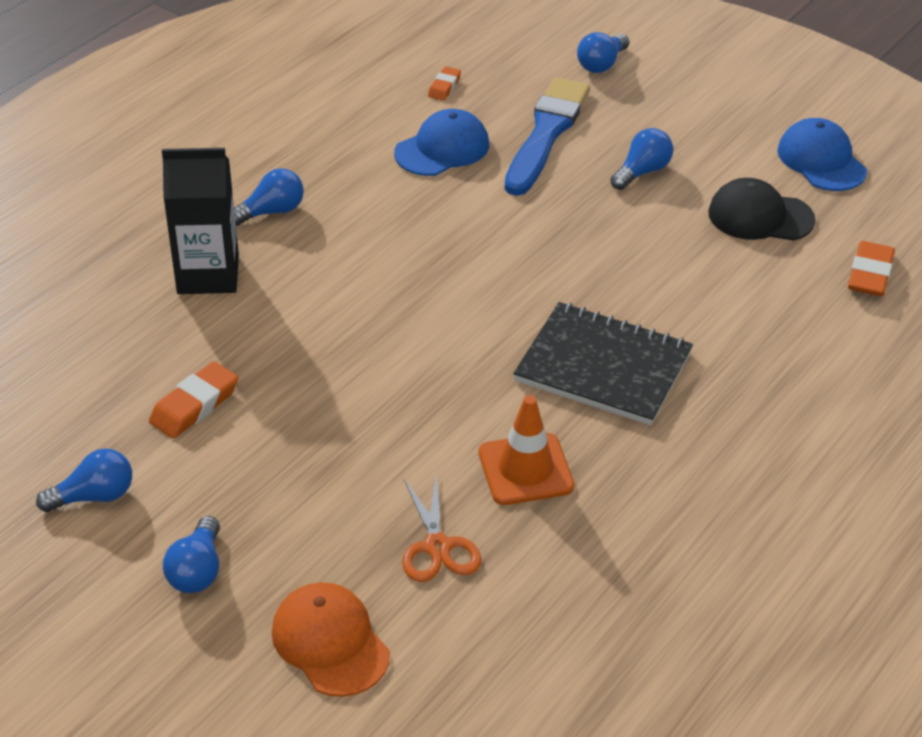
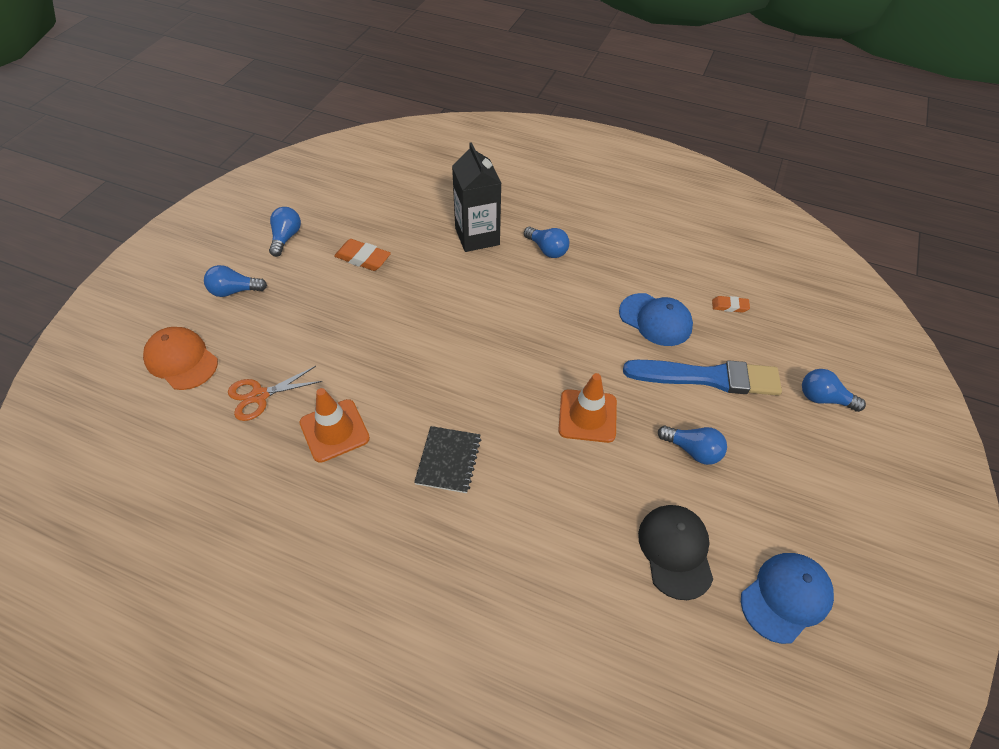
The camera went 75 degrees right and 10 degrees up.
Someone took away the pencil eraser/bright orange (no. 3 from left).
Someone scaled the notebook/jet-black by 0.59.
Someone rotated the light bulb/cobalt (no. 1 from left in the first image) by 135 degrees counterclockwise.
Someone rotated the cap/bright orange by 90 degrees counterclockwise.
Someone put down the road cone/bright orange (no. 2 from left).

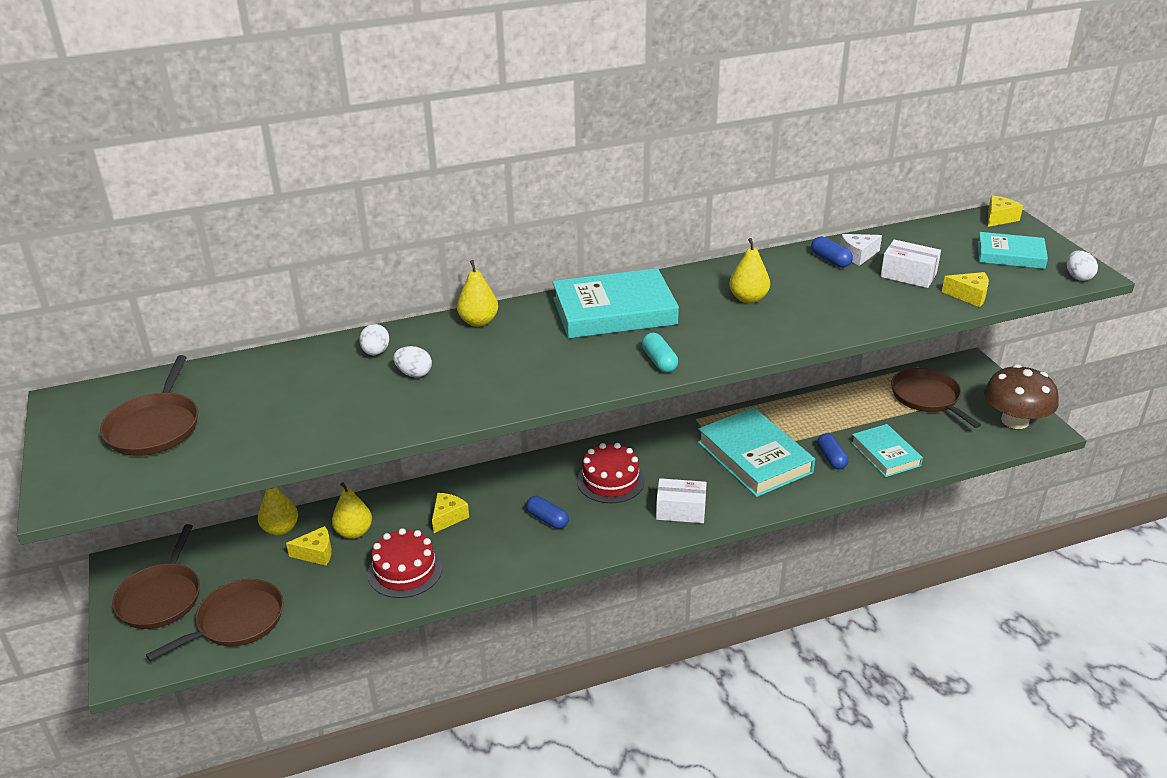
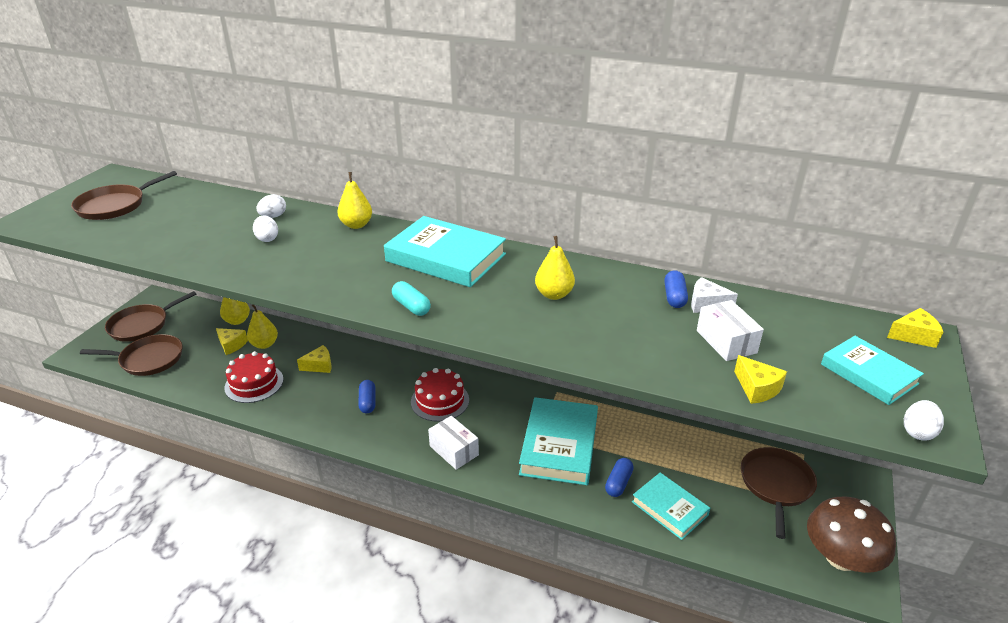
The camera went 40 degrees right and 0 degrees up.
Someone rotated the pill shape/aqua by 60 degrees counterclockwise.
Someone rotated the book/aqua (no. 3 from left) by 60 degrees counterclockwise.

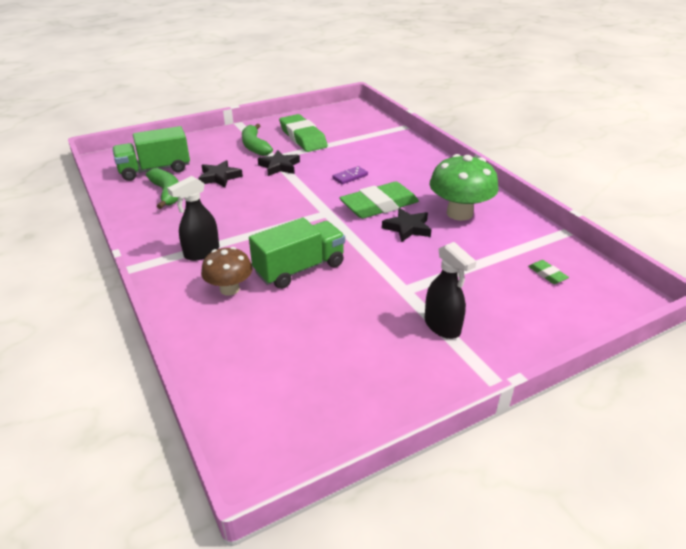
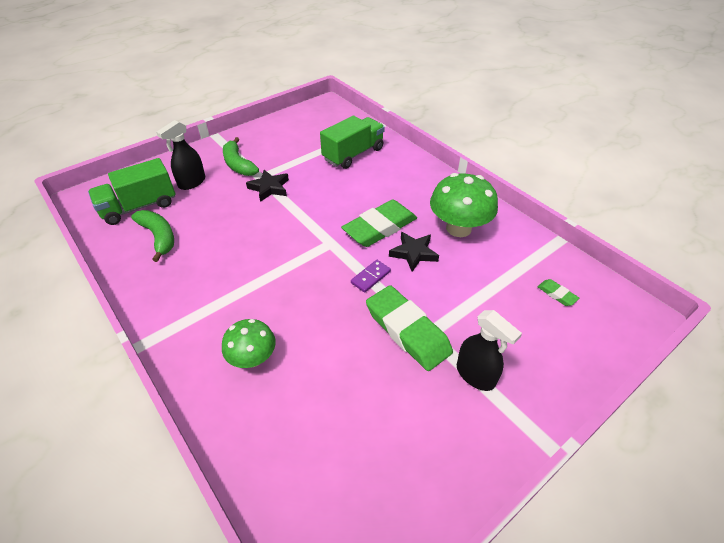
The camera went 10 degrees left and 10 degrees up.
Someone carried the pencil eraser/leaf-green (no. 1 from left in the first image).
Someone took away the star/jet-black (no. 1 from left).
Someone carried the domino piece/purple.
Someone carried the spray cleaner/jet-black (no. 1 from left).
Someone carried the lorry/leaf-green (no. 2 from left).
Someone repainted the toadstool/brown, which became the toadstool/leaf-green (no. 1 from left).

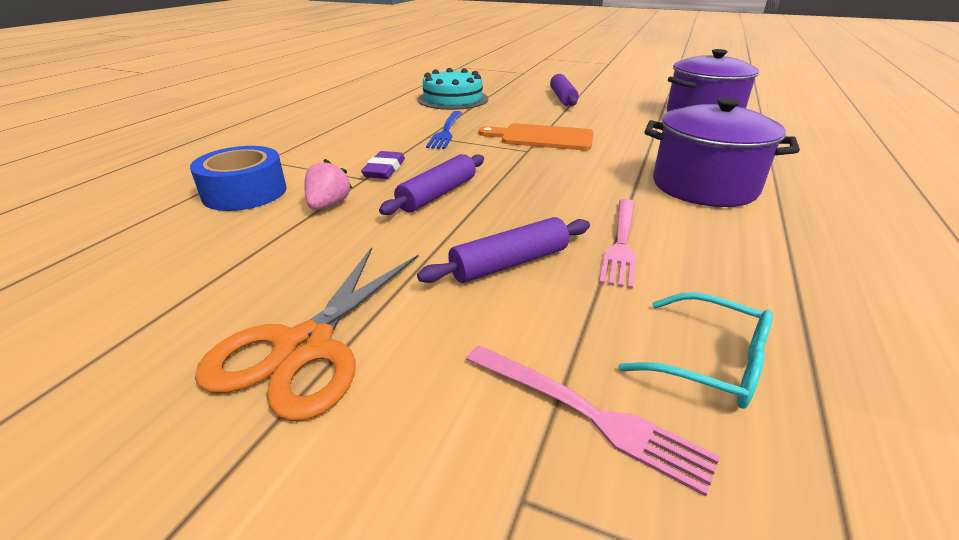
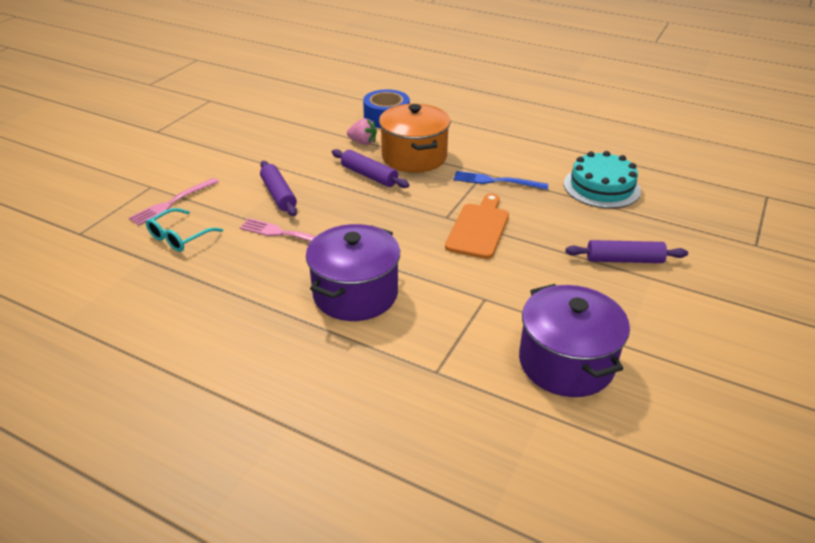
The camera went 95 degrees right and 5 degrees up.
Someone swapped the pencil eraser/purple for the stockpot/bright orange.
Someone took away the pair of scissors/bright orange.

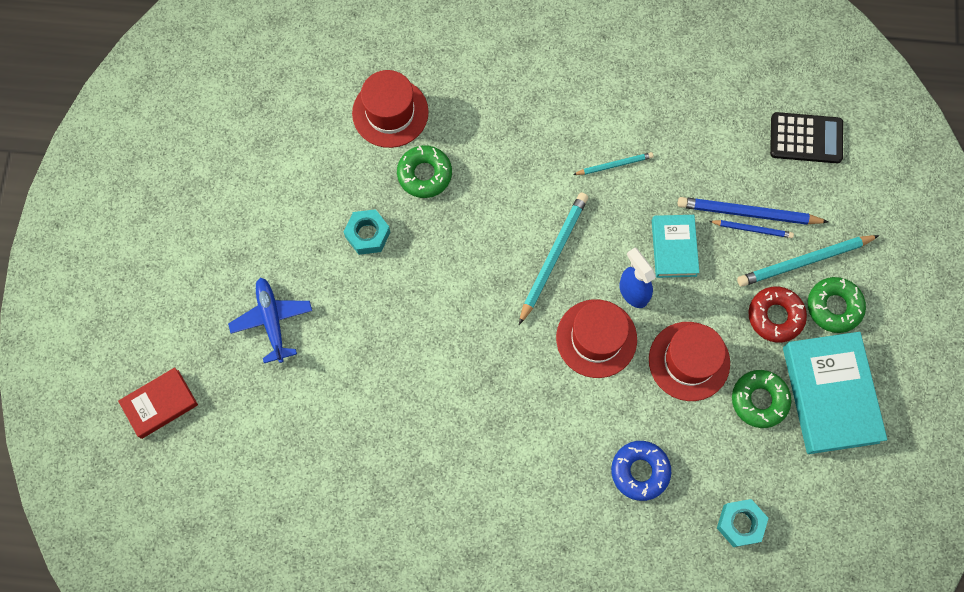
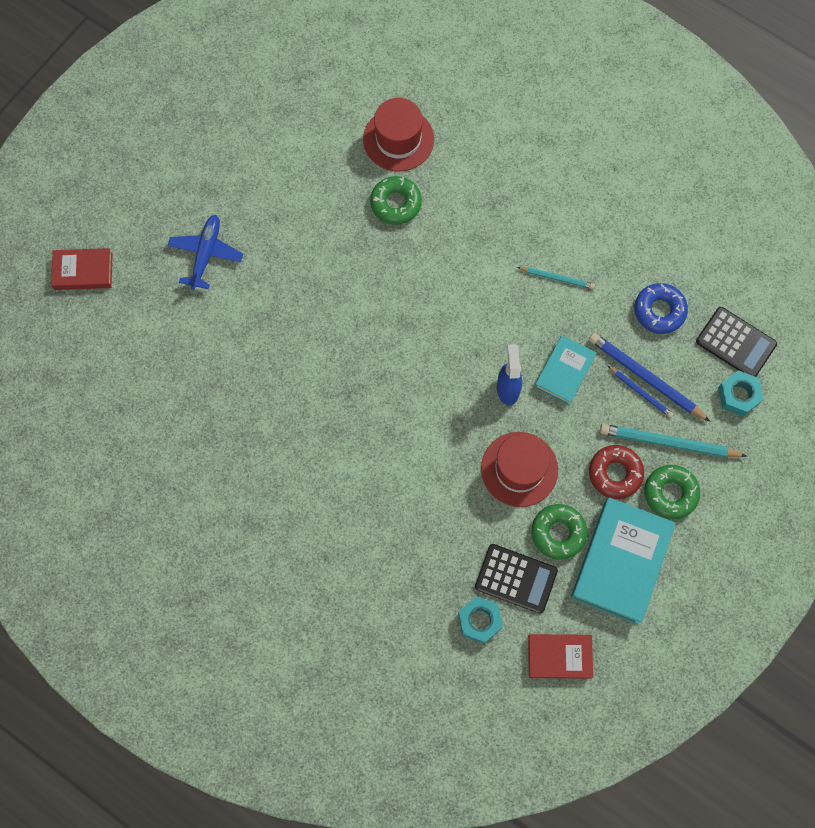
The camera went 30 degrees right and 0 degrees up.
Someone took away the pencil/aqua (no. 1 from left).
Someone carried the hexagon nut/aqua (no. 1 from left in the first image).
Someone took away the top hat/red (no. 2 from left).
Someone carried the doughnut/cobalt.
Someone put down the calculator/jet-black (no. 1 from left).
Someone put down the book/red (no. 2 from left).

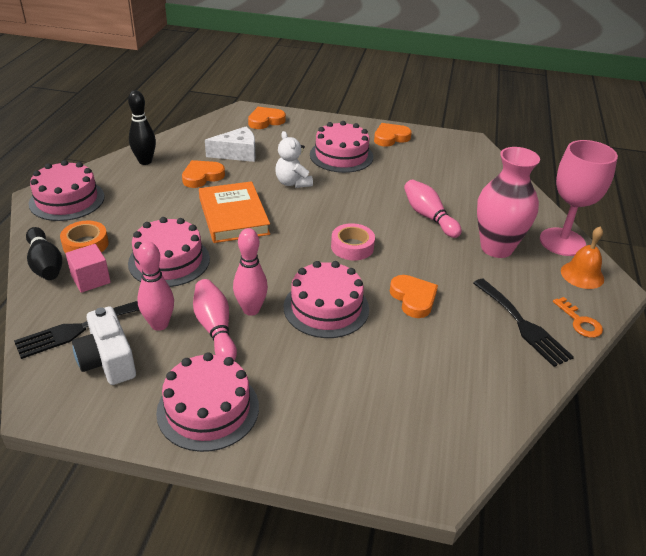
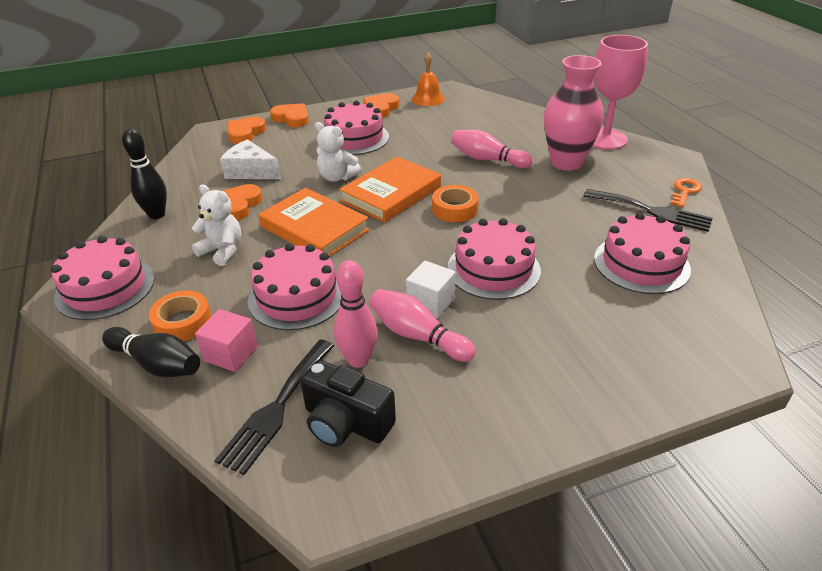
The camera went 30 degrees left and 0 degrees up.
Someone rotated the cheese/white by 105 degrees counterclockwise.
Someone repainted the tape/rosy, which became the tape/bright orange (no. 2 from left).
Someone carried the hand bell/bright orange.
Someone swapped the tenpin/rosy (no. 3 from left) for the cube/white.
Someone carried the heart/bright orange (no. 4 from left in the first image).
Someone rotated the latchkey/bright orange by 90 degrees counterclockwise.
Someone repainted the photo camera/white, which became the photo camera/jet-black.
Someone carried the gateau/rosy (no. 3 from left in the first image).
Someone put down the book/bright orange (no. 2 from left).
Someone put down the teddy/white (no. 1 from left).

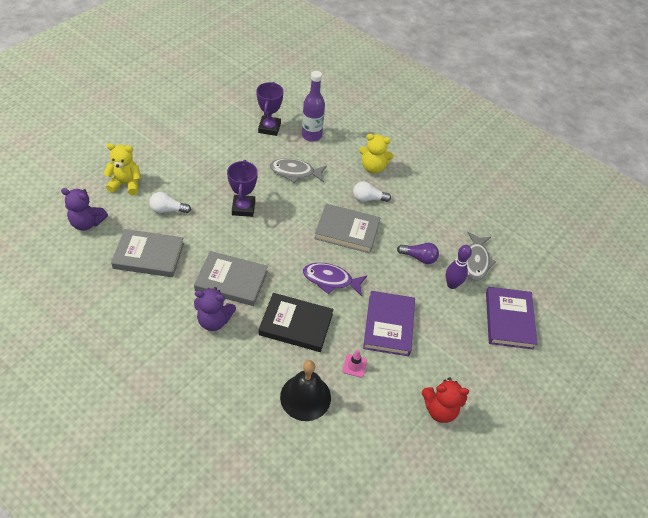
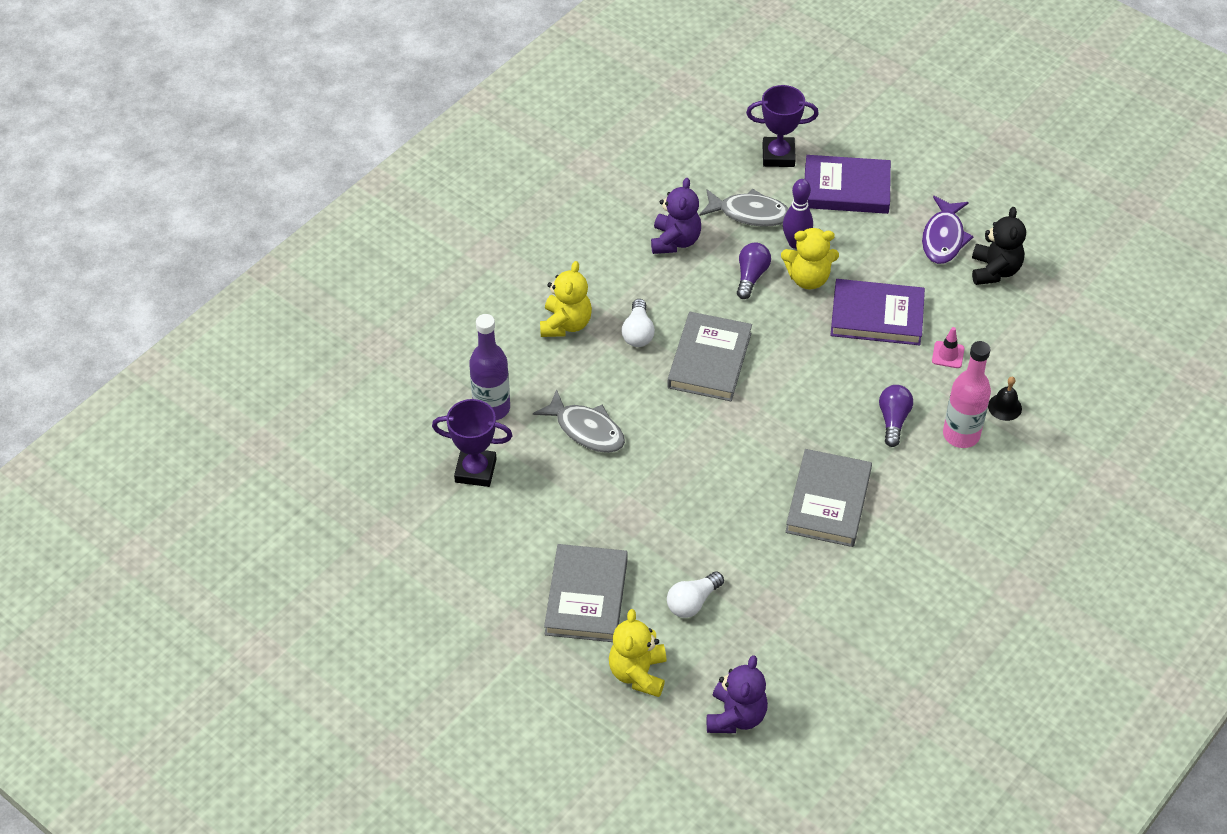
The camera went 85 degrees left and 0 degrees up.
Someone rotated the toy fish/grey (no. 1 from left) by 60 degrees counterclockwise.
Someone carried the prize cup/purple (no. 1 from left in the first image).
Someone rotated the light bulb/white (no. 1 from left in the first image) by 45 degrees clockwise.
Someone carried the book/grey (no. 1 from left).
Someone carried the toy fish/purple.
Someone carried the teddy/purple (no. 2 from left in the first image).
Someone swapped the book/jet-black for the light bulb/purple (no. 2 from left).
Someone scaled the hand bell/jet-black by 0.50.
Someone repainted the teddy/red, which became the teddy/jet-black.
Someone put down the teddy/bright yellow (no. 3 from left).
Someone put down the bottle/rosy.

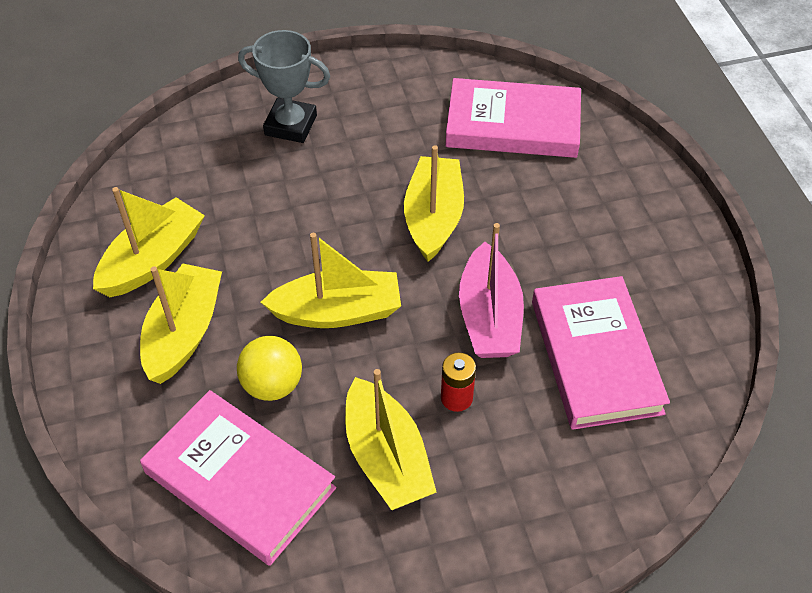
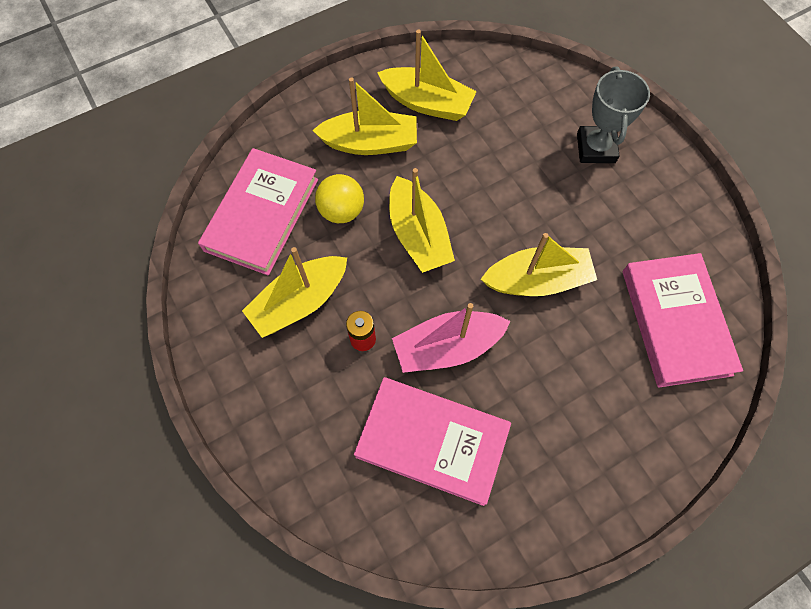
The camera went 75 degrees right and 15 degrees up.
Someone rotated the book/rosy (no. 3 from left in the first image) by 45 degrees clockwise.

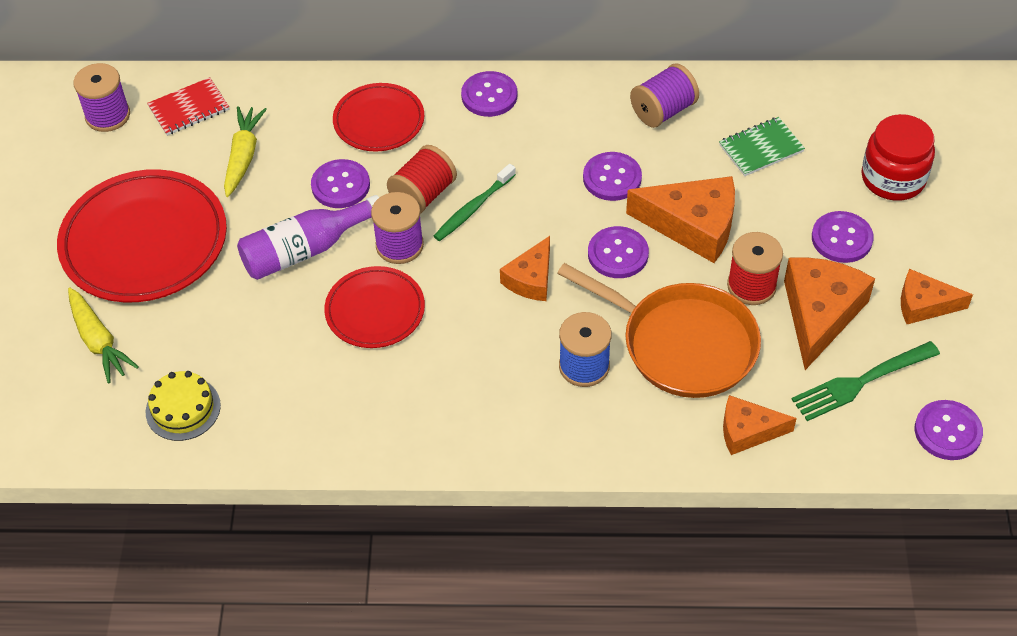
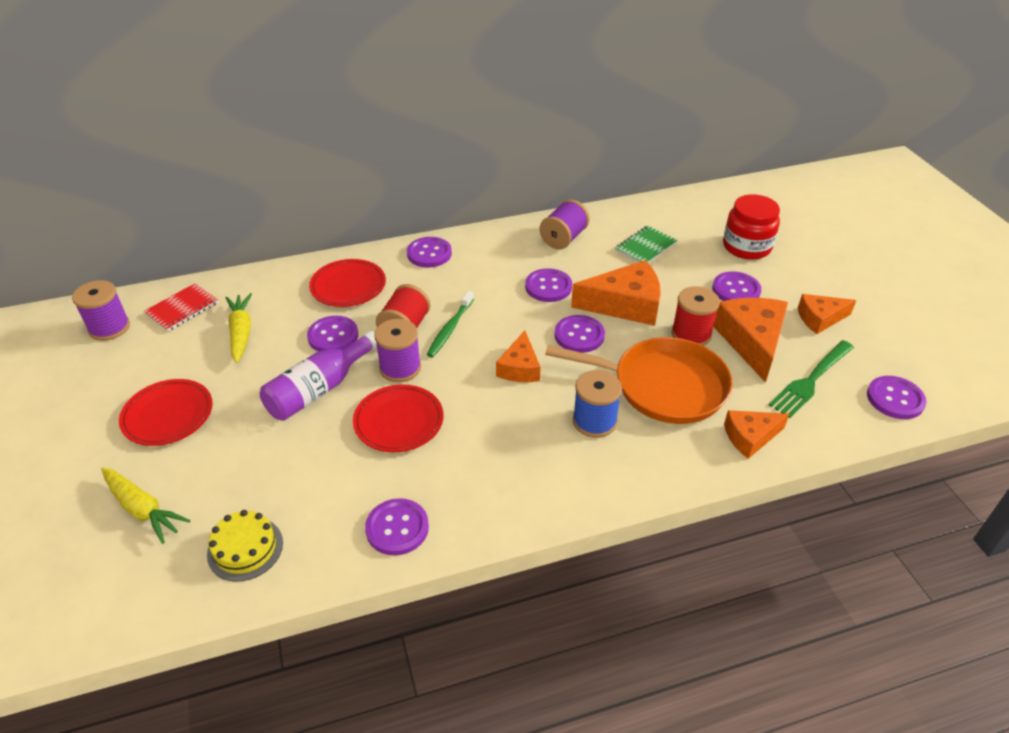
The camera went 20 degrees left and 10 degrees down.
Someone scaled the flat dish/red (no. 1 from left) by 0.58.
Someone put down the sewing button/purple (no. 2 from left).

